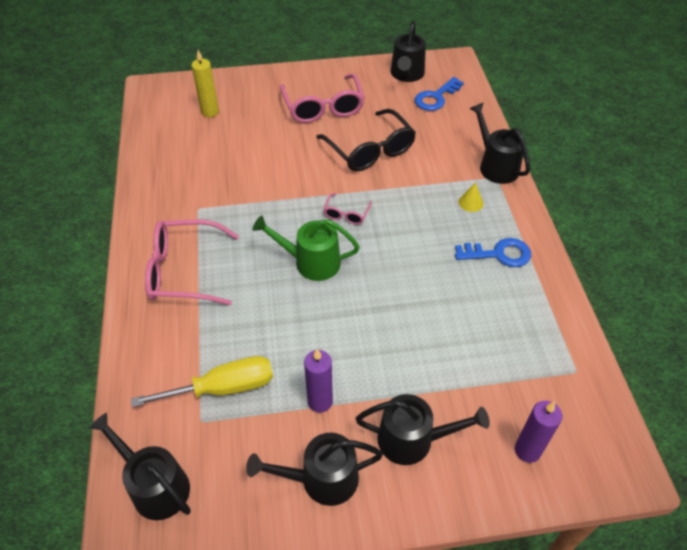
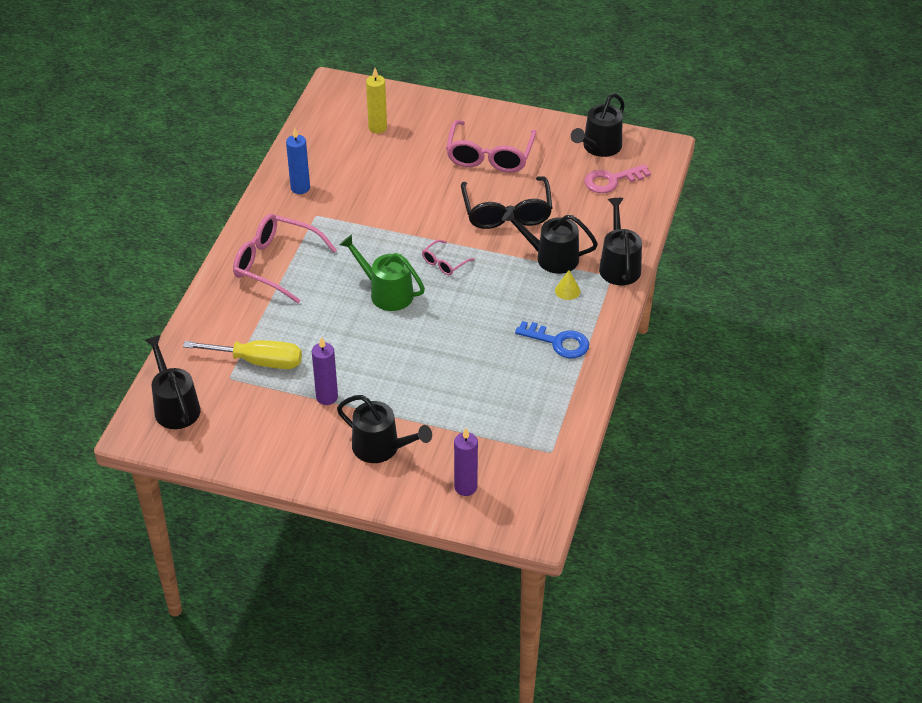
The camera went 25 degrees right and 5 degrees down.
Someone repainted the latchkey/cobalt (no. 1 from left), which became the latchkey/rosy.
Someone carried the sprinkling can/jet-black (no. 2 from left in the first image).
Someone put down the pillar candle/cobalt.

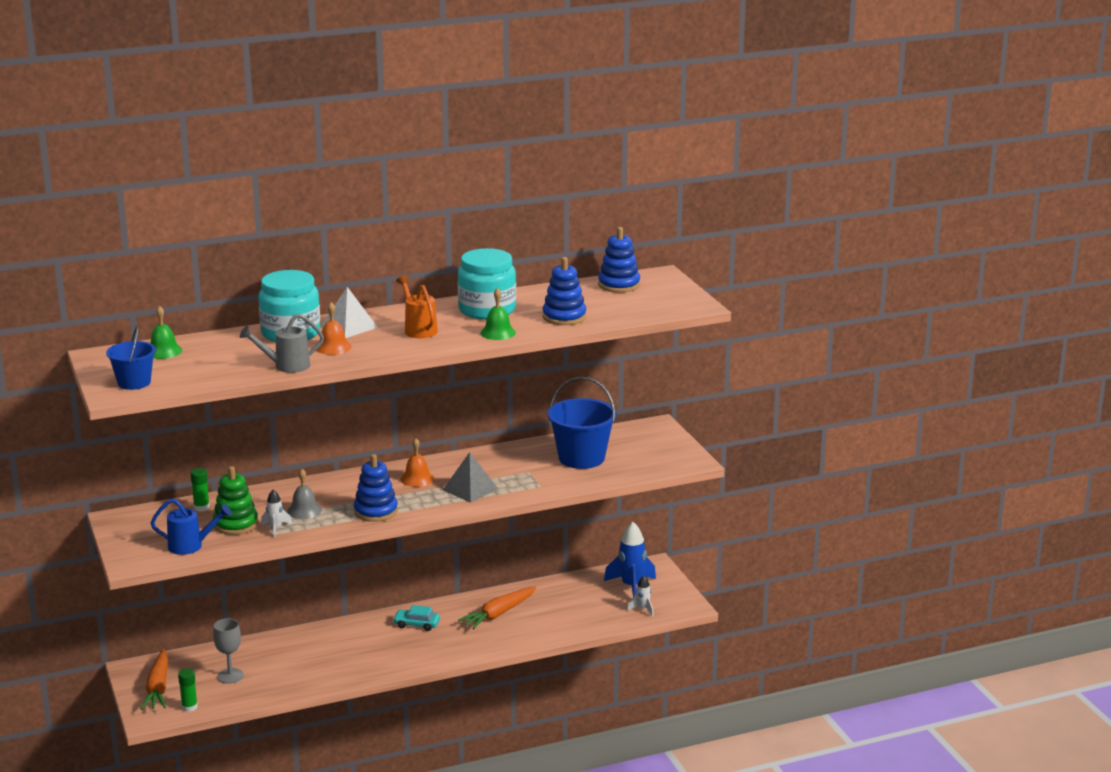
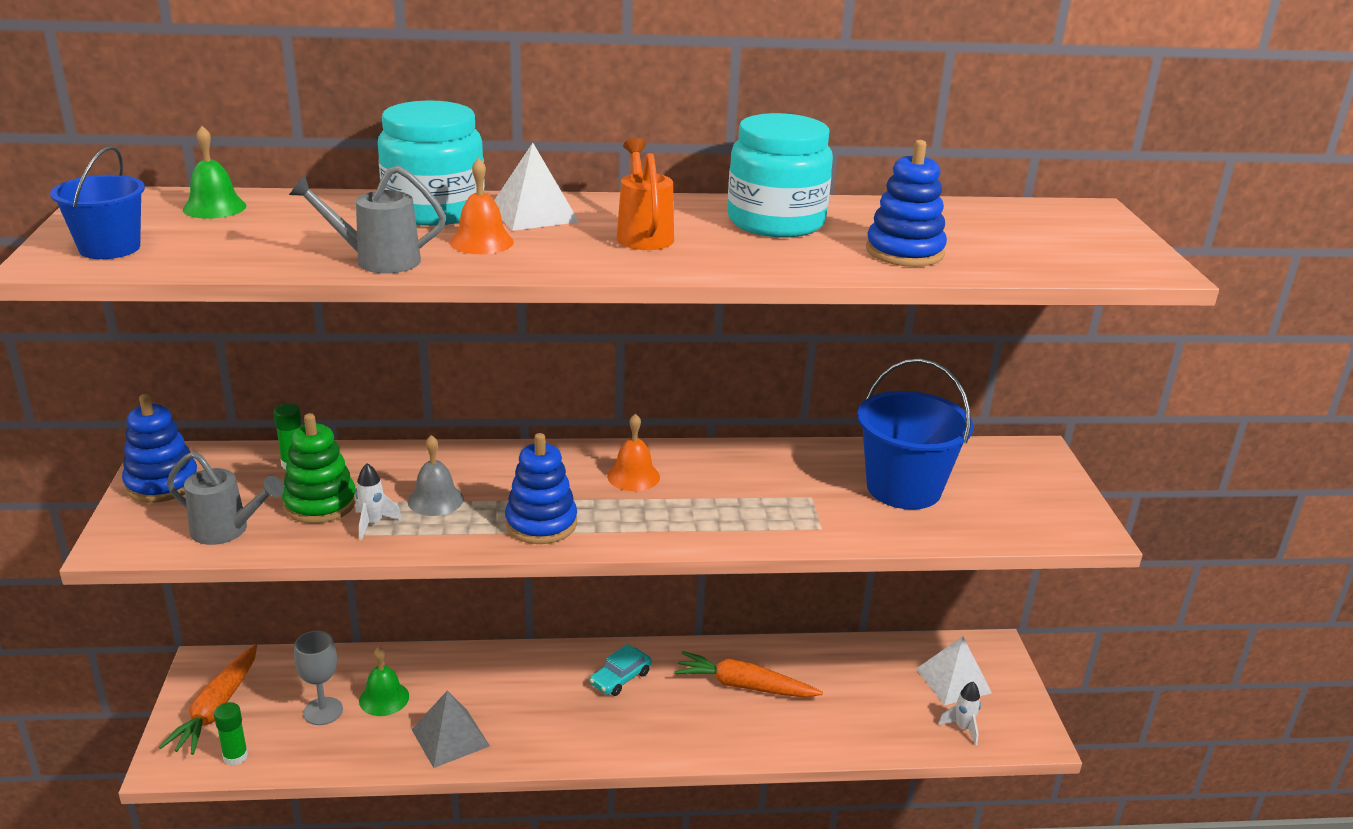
The camera went 15 degrees right and 5 degrees up.
Someone carried the ring stacker/cobalt (no. 3 from left in the first image).
Someone carried the hand bell/leaf-green (no. 2 from left).
Someone carried the solid pyramid/grey.
Someone repainted the sprinkling can/cobalt, which became the sprinkling can/grey (no. 1 from left).
Someone swapped the spaceship/cobalt for the solid pyramid/white (no. 2 from left).
Someone rotated the toy carrot/bright orange (no. 2 from left) by 45 degrees clockwise.
Someone rotated the toy car/aqua by 75 degrees counterclockwise.

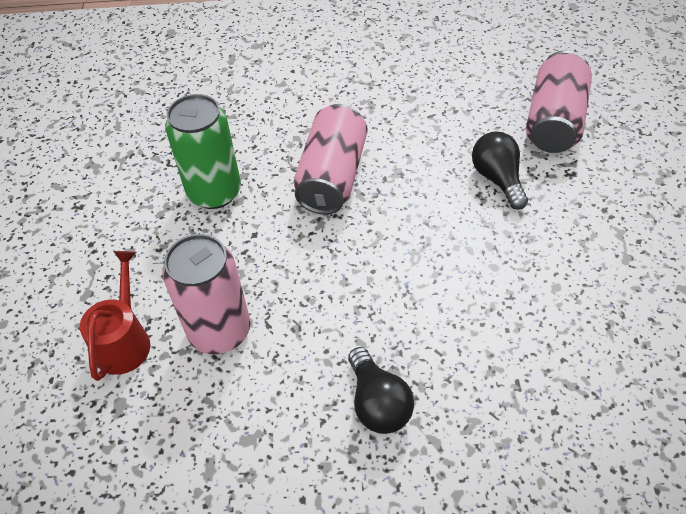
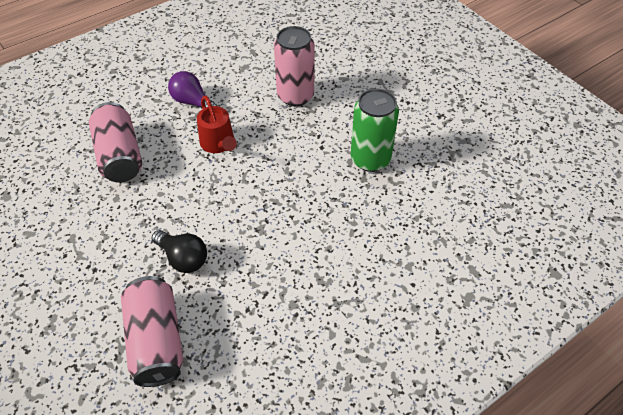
The camera went 145 degrees right and 0 degrees up.
Someone carried the soda can/rosy (no. 2 from left in the first image).
Someone carried the sprinkling can/red.
Someone repainted the light bulb/jet-black (no. 1 from left), which became the light bulb/purple.

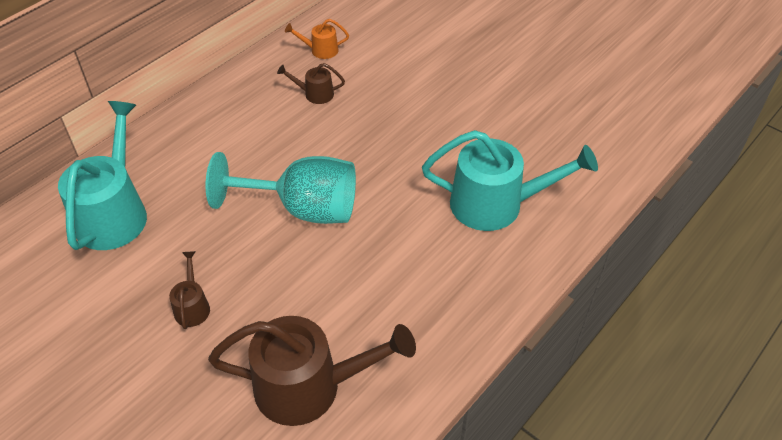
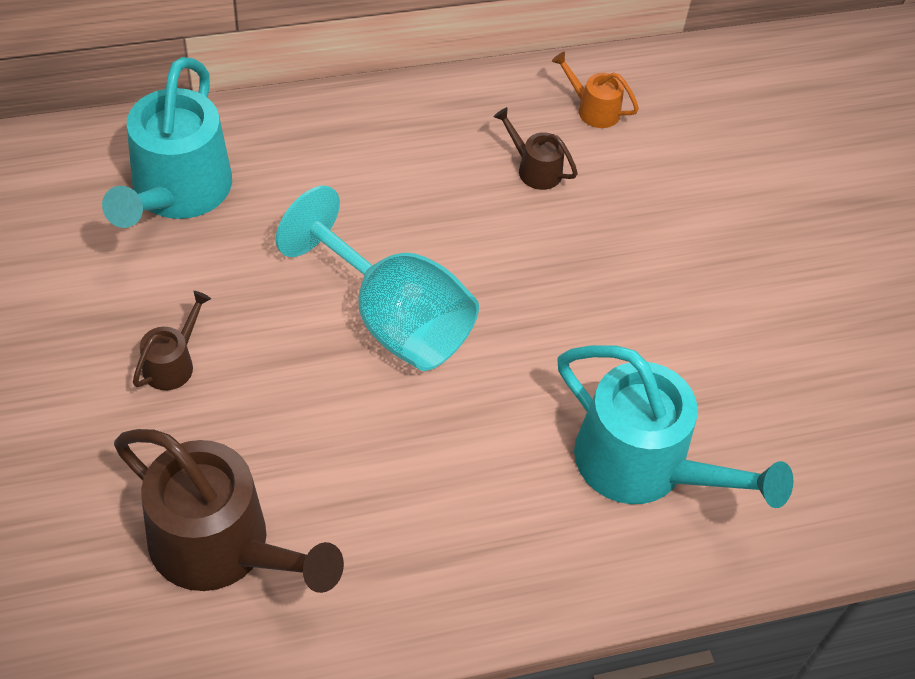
The camera went 30 degrees right and 5 degrees up.
Someone rotated the sprinkling can/aqua (no. 1 from left) by 150 degrees clockwise.

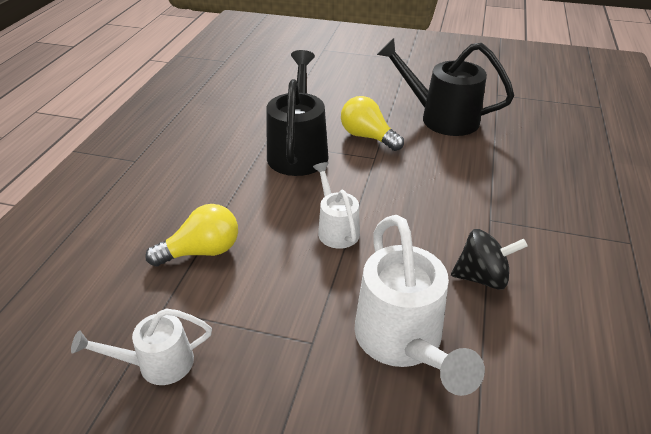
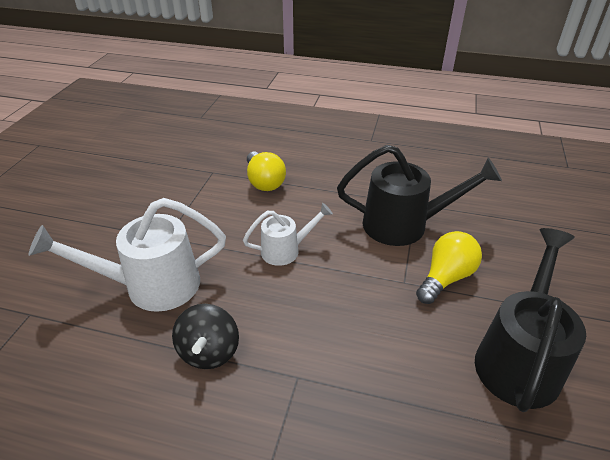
The camera went 90 degrees right and 0 degrees up.
Someone took away the sprinkling can/white (no. 1 from left).

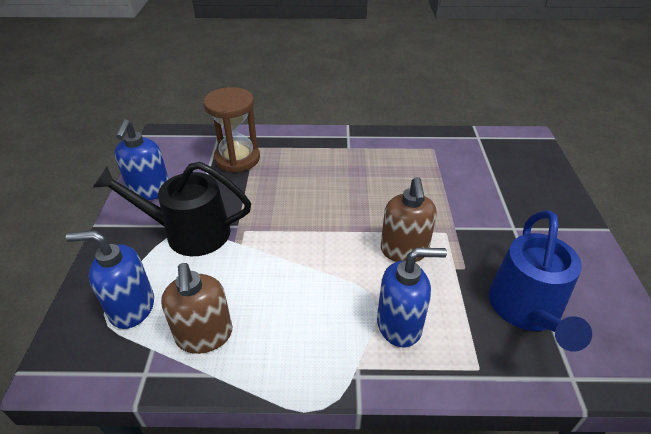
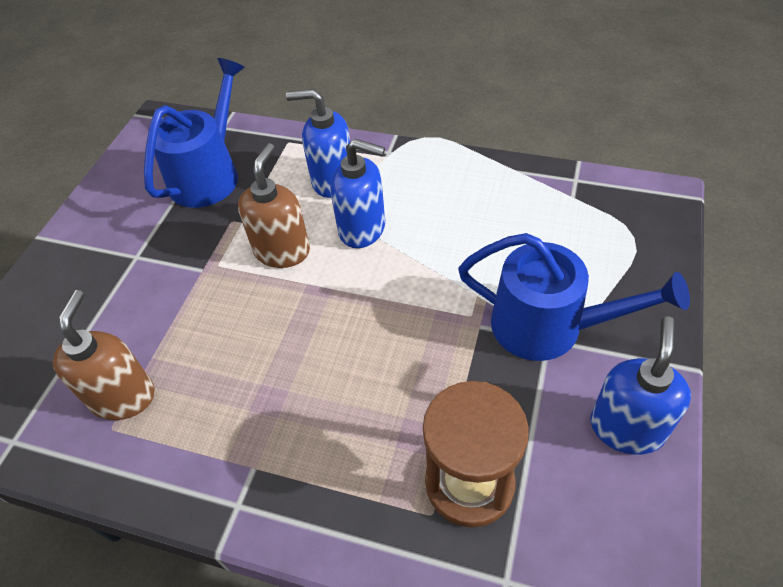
The camera went 160 degrees left and 10 degrees up.
Someone repainted the sprinkling can/jet-black, which became the sprinkling can/cobalt (no. 2 from left).
Someone carried the soap dispenser/cobalt (no. 1 from left in the first image).
Someone carried the soap dispenser/brown (no. 1 from left).

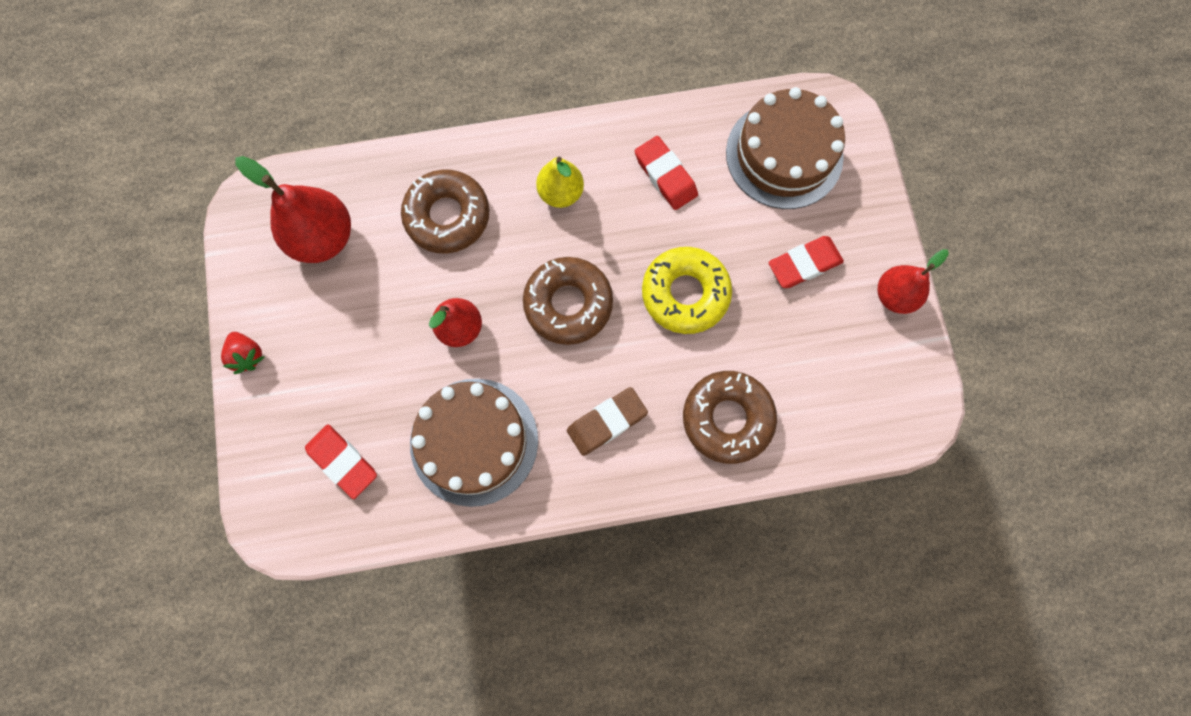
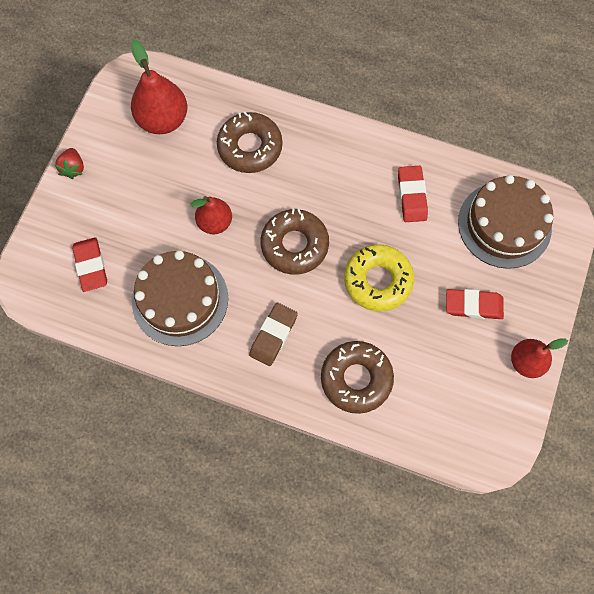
The camera went 30 degrees right and 5 degrees down.
Someone took away the pear fruit/bright yellow.
Someone rotated the pencil eraser/brown by 60 degrees counterclockwise.

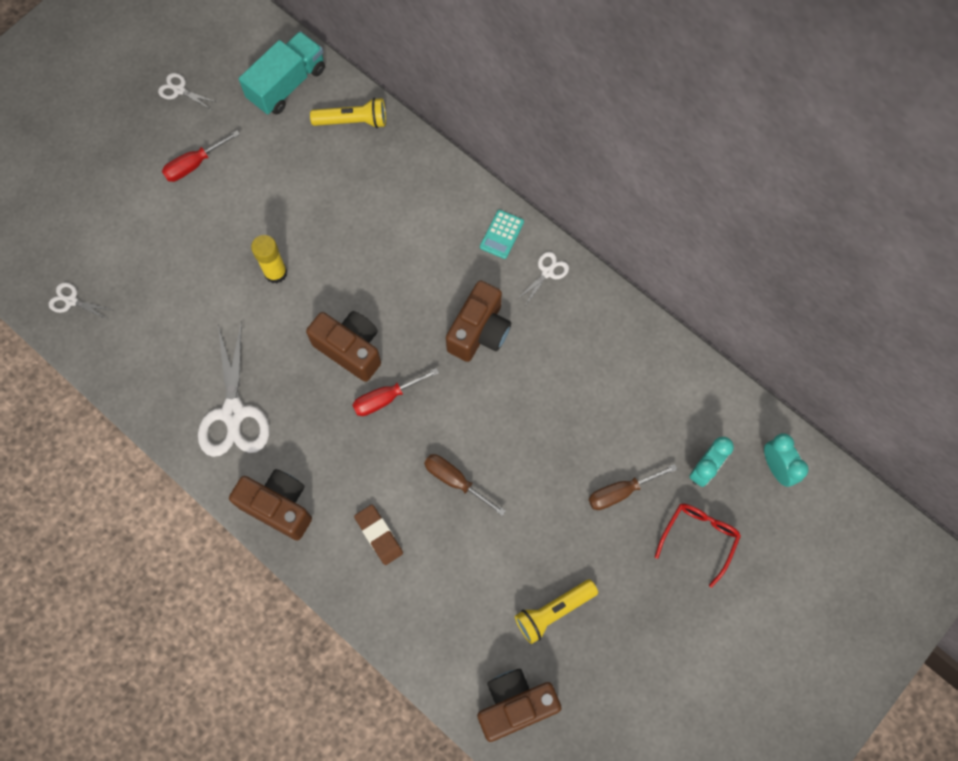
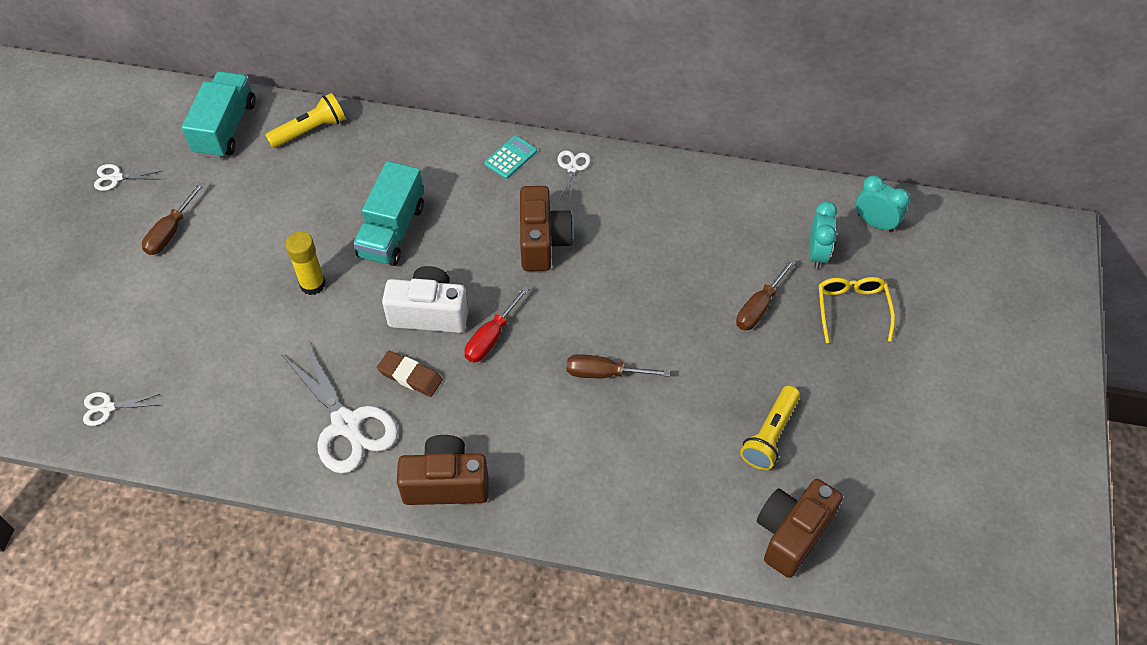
The camera went 30 degrees left and 15 degrees down.
Someone repainted the hand screwdriver/red (no. 1 from left), which became the hand screwdriver/brown (no. 1 from left).
Someone rotated the calculator/aqua by 135 degrees counterclockwise.
Someone repainted the photo camera/brown (no. 2 from left), which became the photo camera/white.
Someone repainted the eyeglasses/red, which became the eyeglasses/bright yellow.
Someone carried the pencil eraser/brown.
Someone put down the lorry/aqua (no. 2 from left).

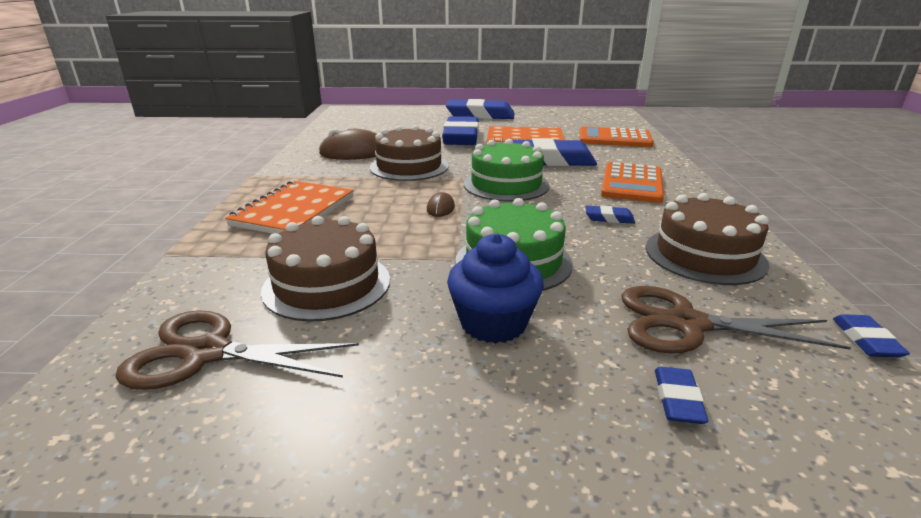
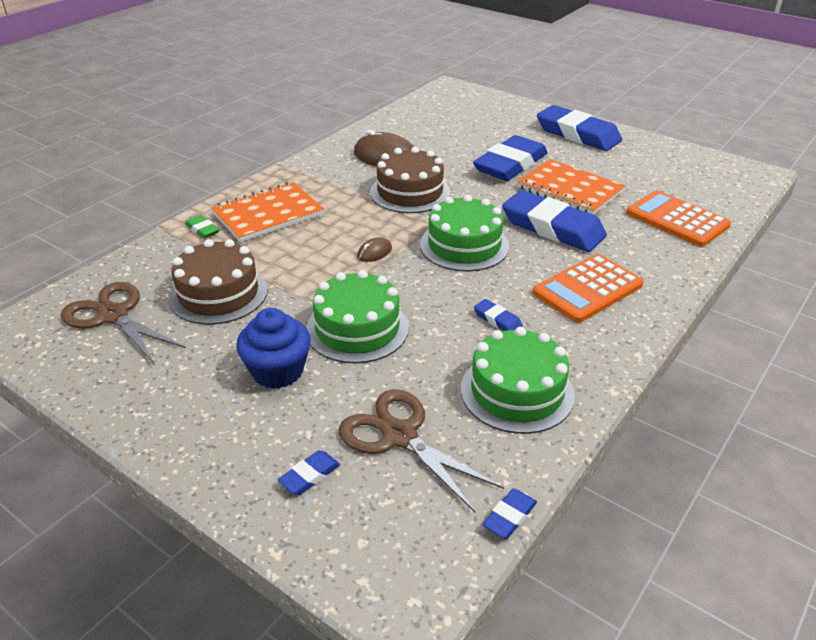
The camera went 35 degrees right and 10 degrees up.
Someone repainted the gateau/brown (no. 3 from left), which became the gateau/leaf-green (no. 3 from left).
Someone put down the pencil eraser/leaf-green.

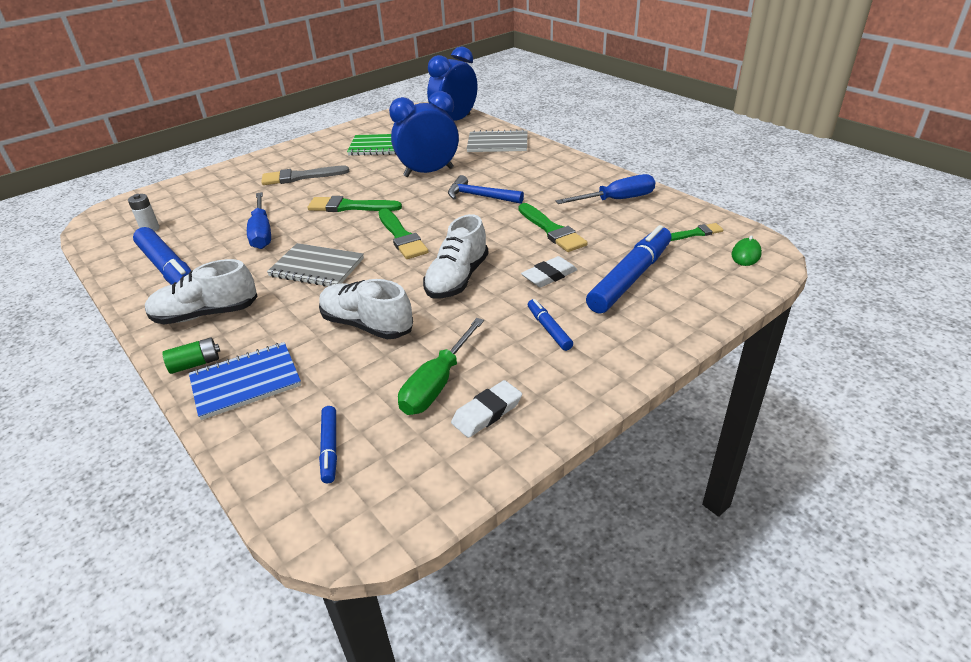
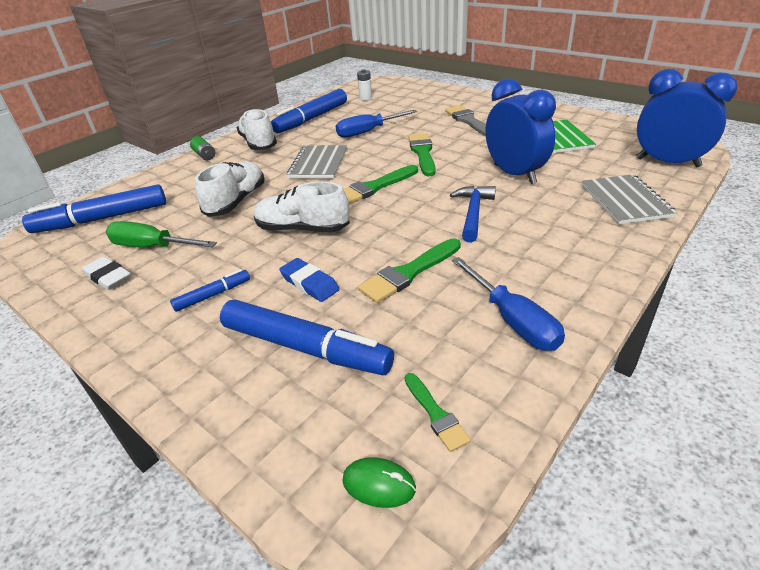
The camera went 80 degrees right and 0 degrees up.
Someone repainted the pencil eraser/white (no. 2 from left), which became the pencil eraser/cobalt.
Someone took away the notebook/cobalt.
Someone scaled the marker pen/cobalt (no. 2 from left in the first image) by 2.06.

